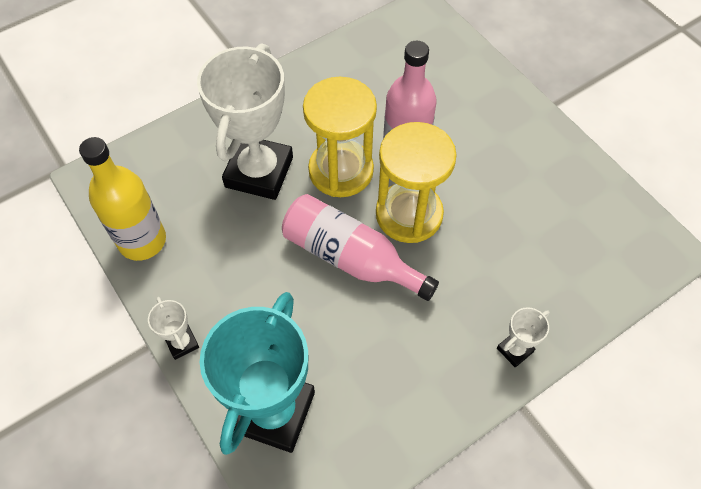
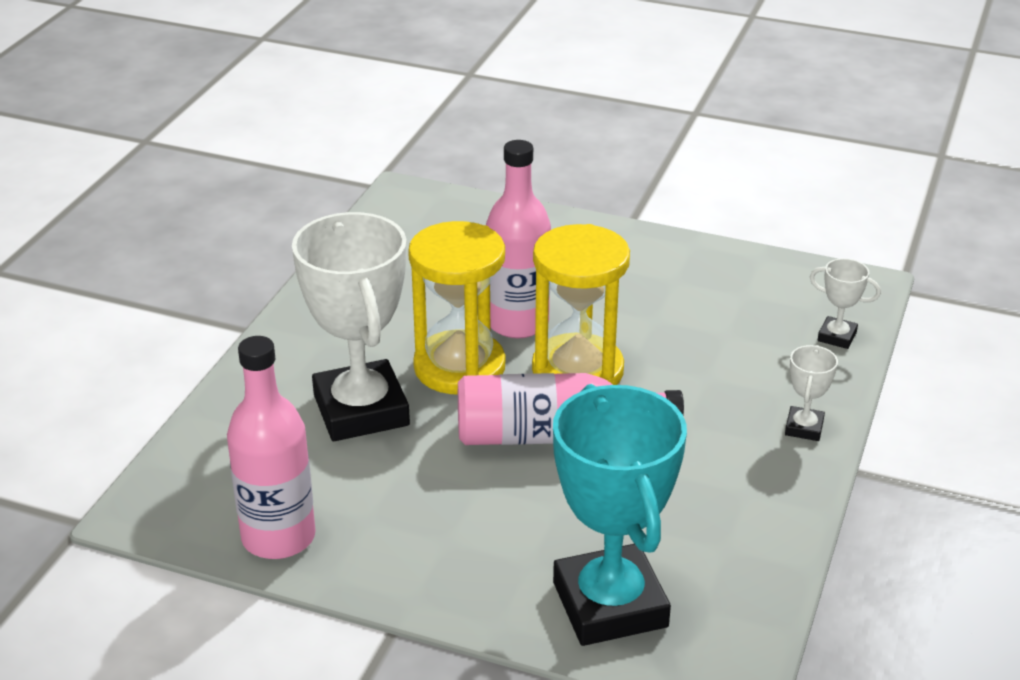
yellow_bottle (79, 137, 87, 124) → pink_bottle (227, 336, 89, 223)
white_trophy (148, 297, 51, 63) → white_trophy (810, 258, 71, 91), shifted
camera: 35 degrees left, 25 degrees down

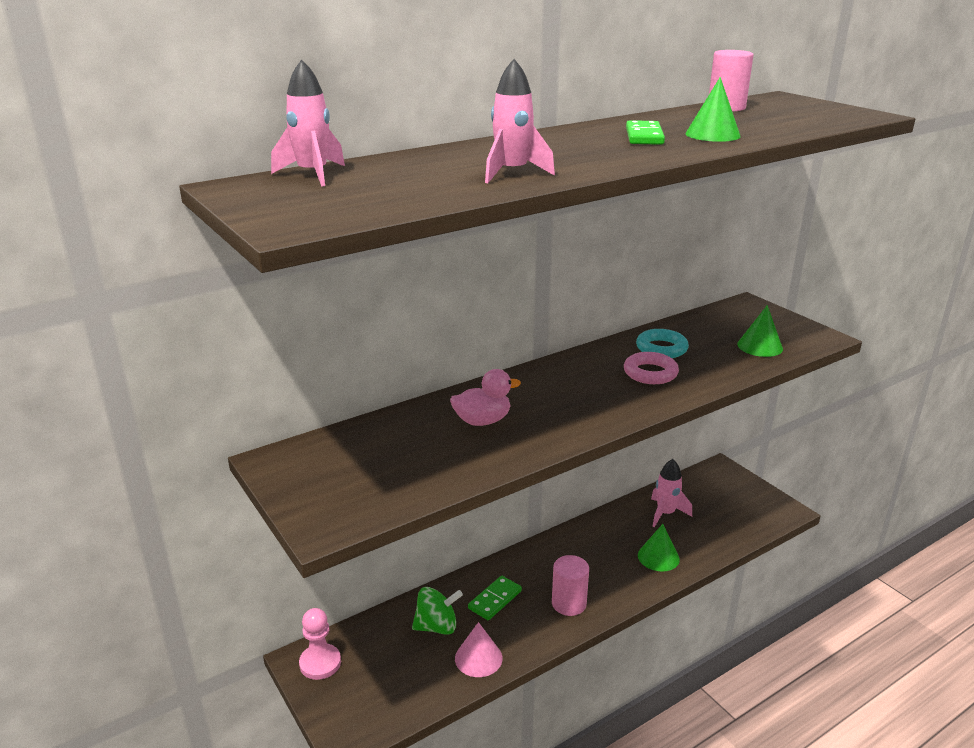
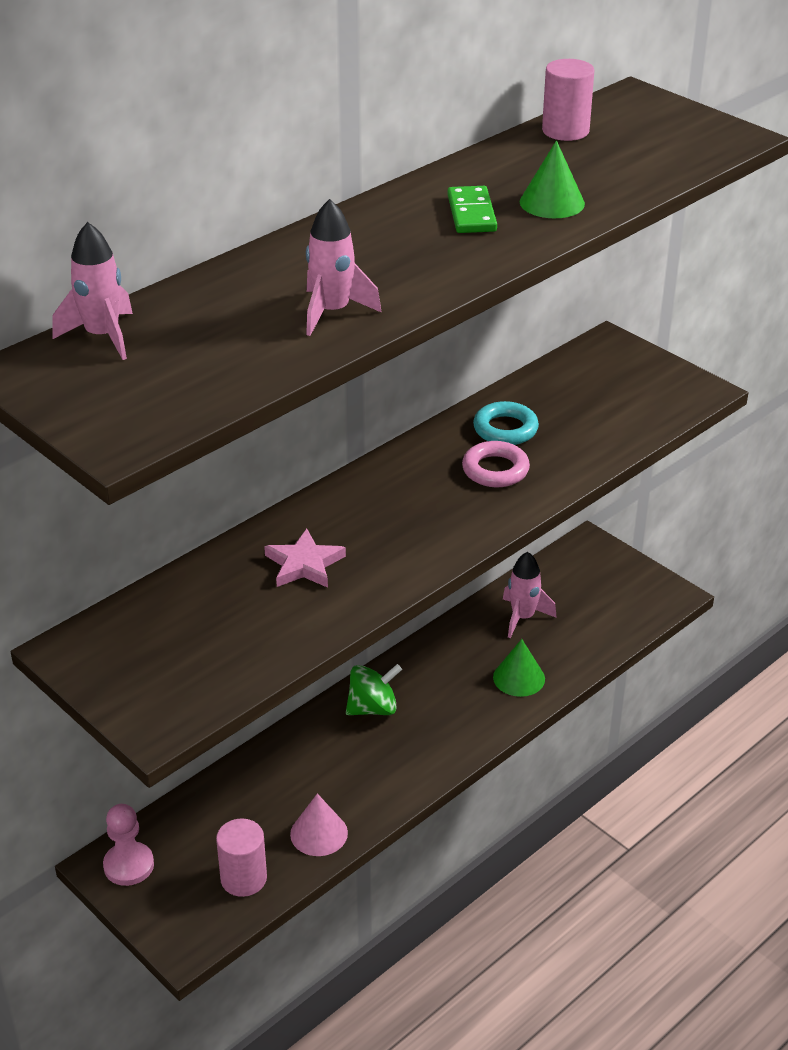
green_spinning_top (412, 587, 51, 48) → green_spinning_top (346, 664, 56, 51), shifted
pink_duck (450, 369, 71, 57) → pink_star (264, 529, 82, 59)
green_domino (468, 576, 54, 44) → -
pink_cylinder (552, 555, 37, 61) → pink_cylinder (216, 818, 51, 79), shifted
green_cone (737, 305, 46, 52) → -
camera: 10 degrees left, 10 degrees up

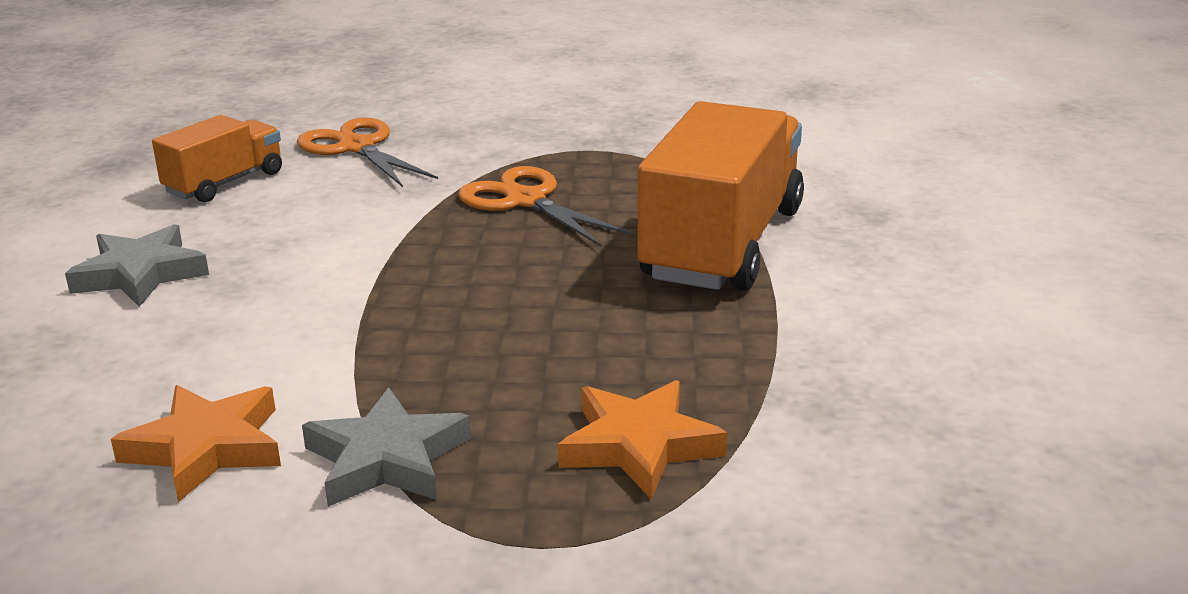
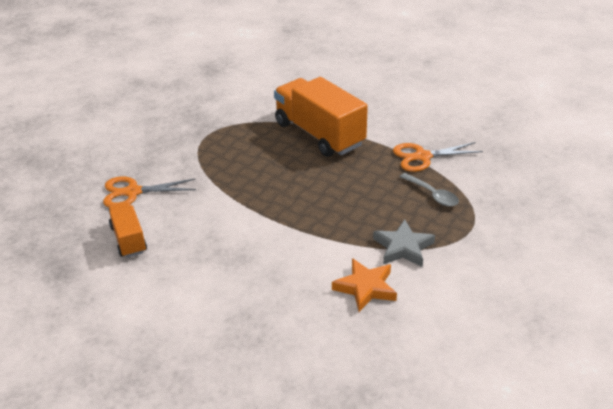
grey_star (65, 224, 144, 83) → -
orange_scissors (458, 166, 176, 80) → orange_scissors (393, 142, 90, 30), shifted
orange_star (558, 380, 169, 119) → grey_spoon (400, 173, 59, 34)
camera: 60 degrees left, 10 degrees up

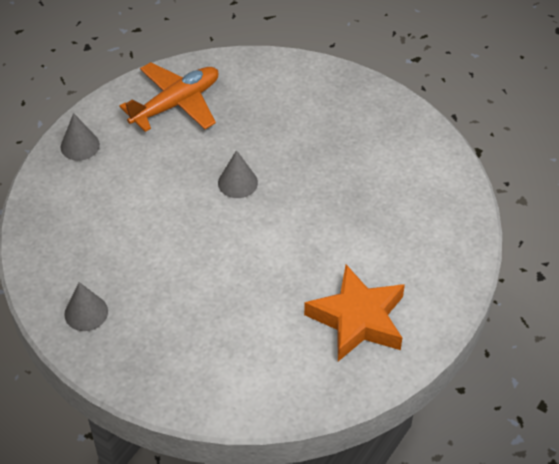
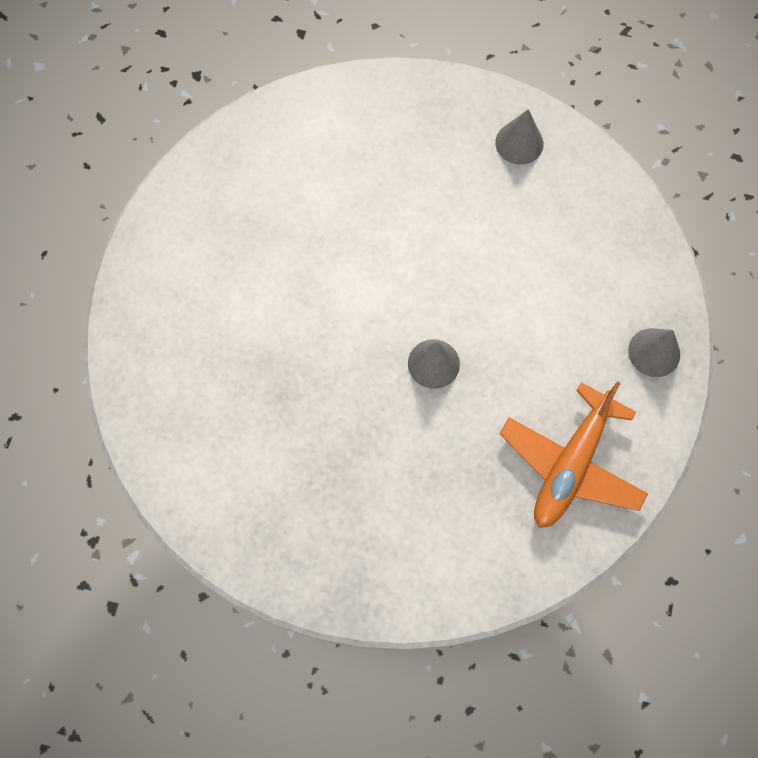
orange_star (304, 264, 101, 98) → -
camera: 160 degrees right, 20 degrees up

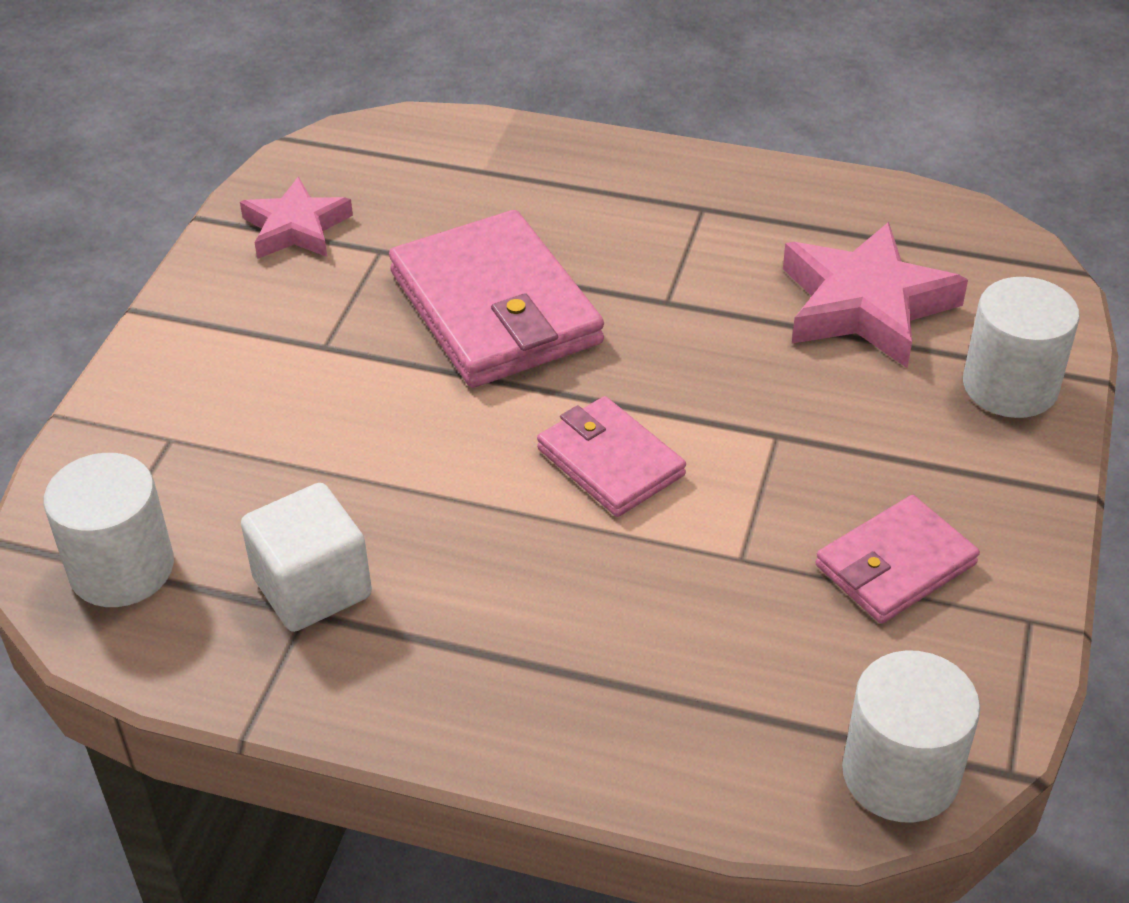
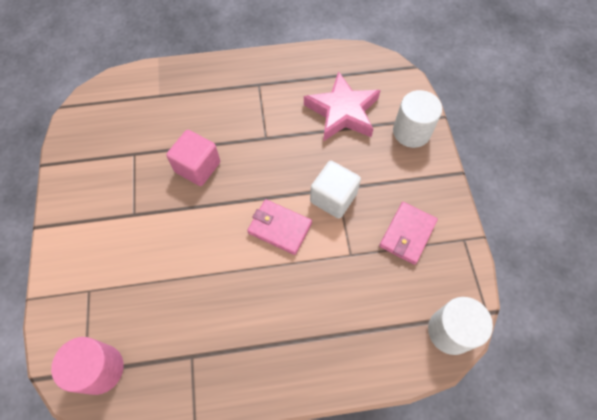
white_cylinder (43, 453, 131, 154) → pink_cylinder (51, 337, 73, 58)
pink_star (240, 177, 113, 82) → -
white_cube (241, 483, 131, 149) → white_cube (310, 161, 51, 58), shifted
pink_wallet (389, 210, 215, 178) → pink_cube (166, 130, 54, 56)
camera: 25 degrees left, 20 degrees up

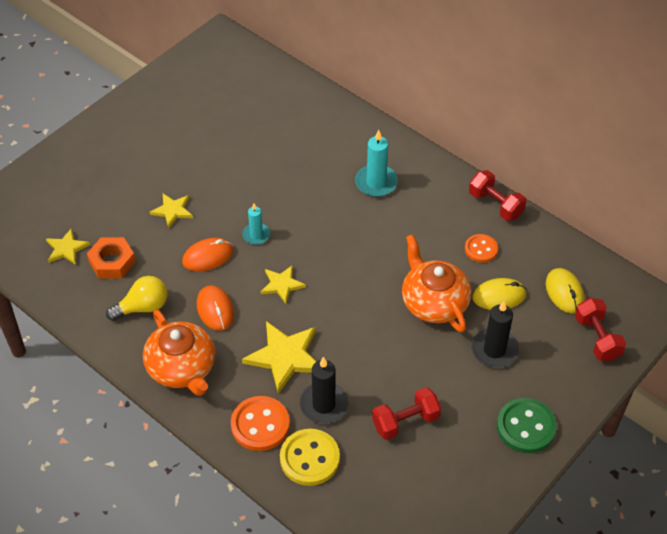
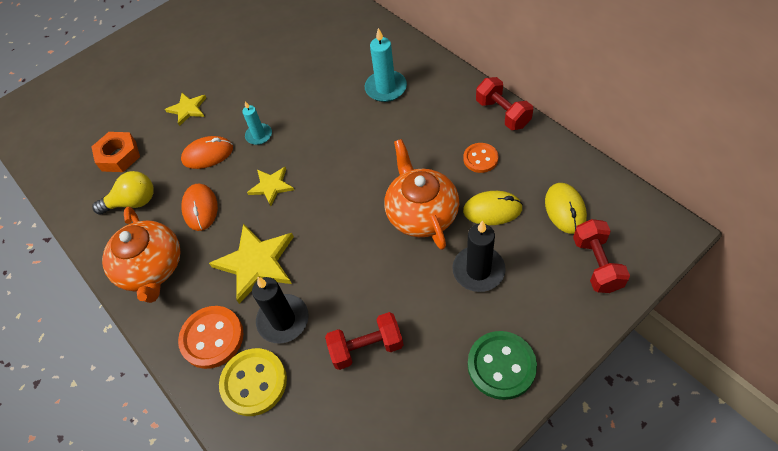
yellow_star (46, 228, 44, 37) → -
camera: 15 degrees right, 5 degrees up

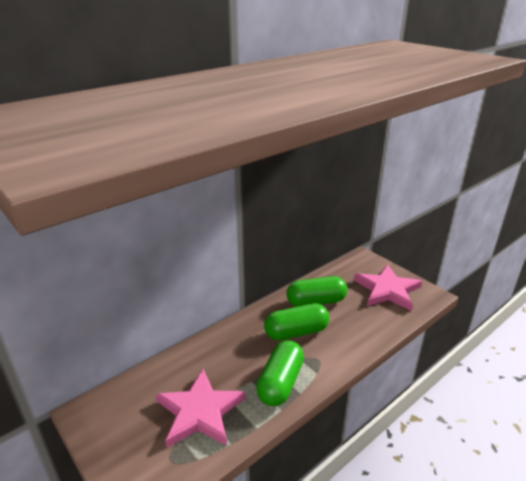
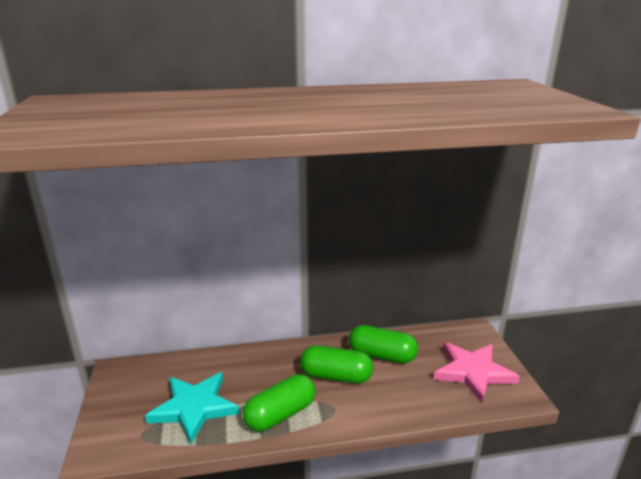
pink_star (156, 369, 90, 79) → turquoise_star (145, 372, 94, 72)
camera: 30 degrees right, 5 degrees down

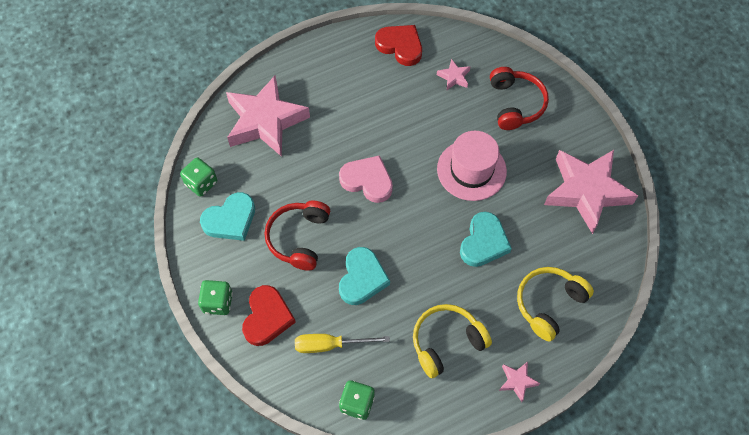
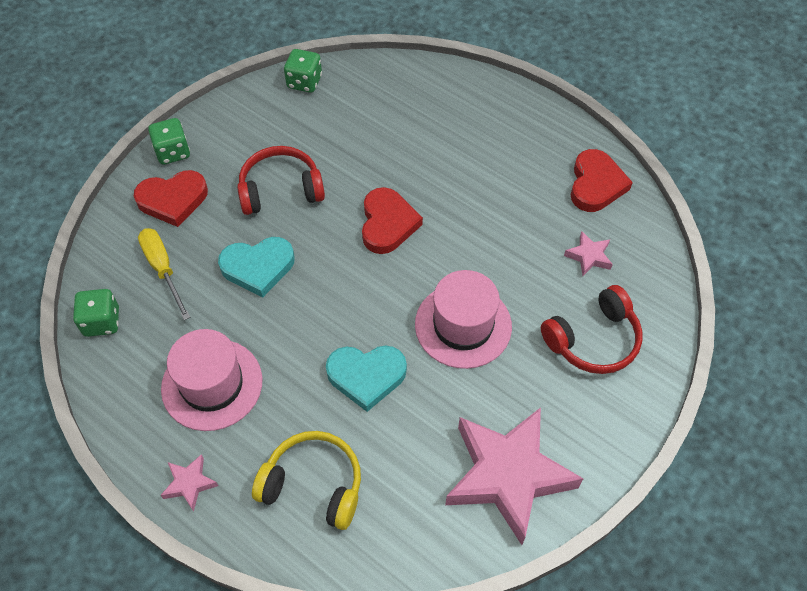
turquoise_heart (200, 192, 55, 49) → -
pink_star (226, 75, 84, 82) → -
pink_heart (339, 155, 54, 48) → red_heart (362, 187, 61, 67)
yellow_headphones (413, 304, 79, 75) → pink_hat (161, 329, 102, 102)
camera: 65 degrees right, 5 degrees down

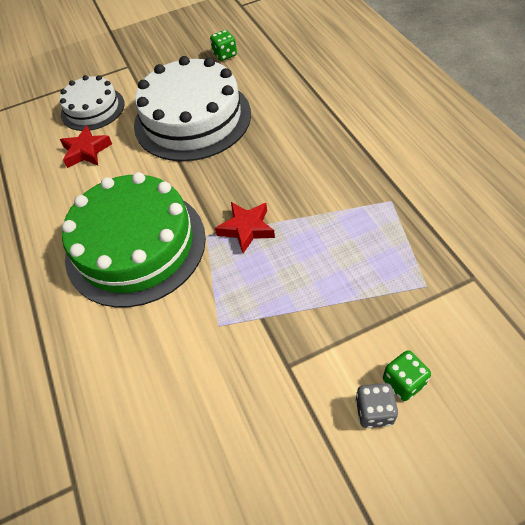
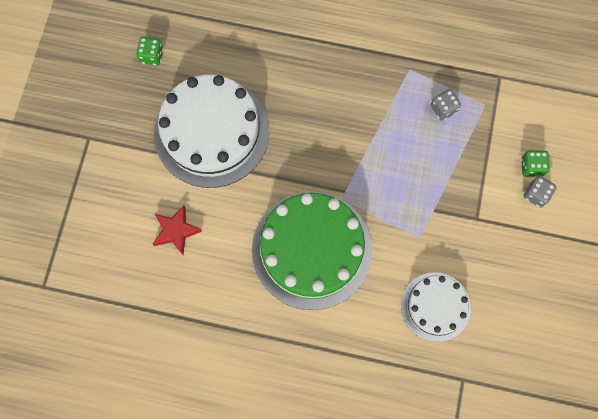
white_cake (59, 75, 65, 56) → white_cake (401, 272, 70, 70), shifted
red_star (215, 202, 60, 52) → -
- → grey_dice (431, 89, 30, 32)
camera: 60 degrees left, 20 degrees up

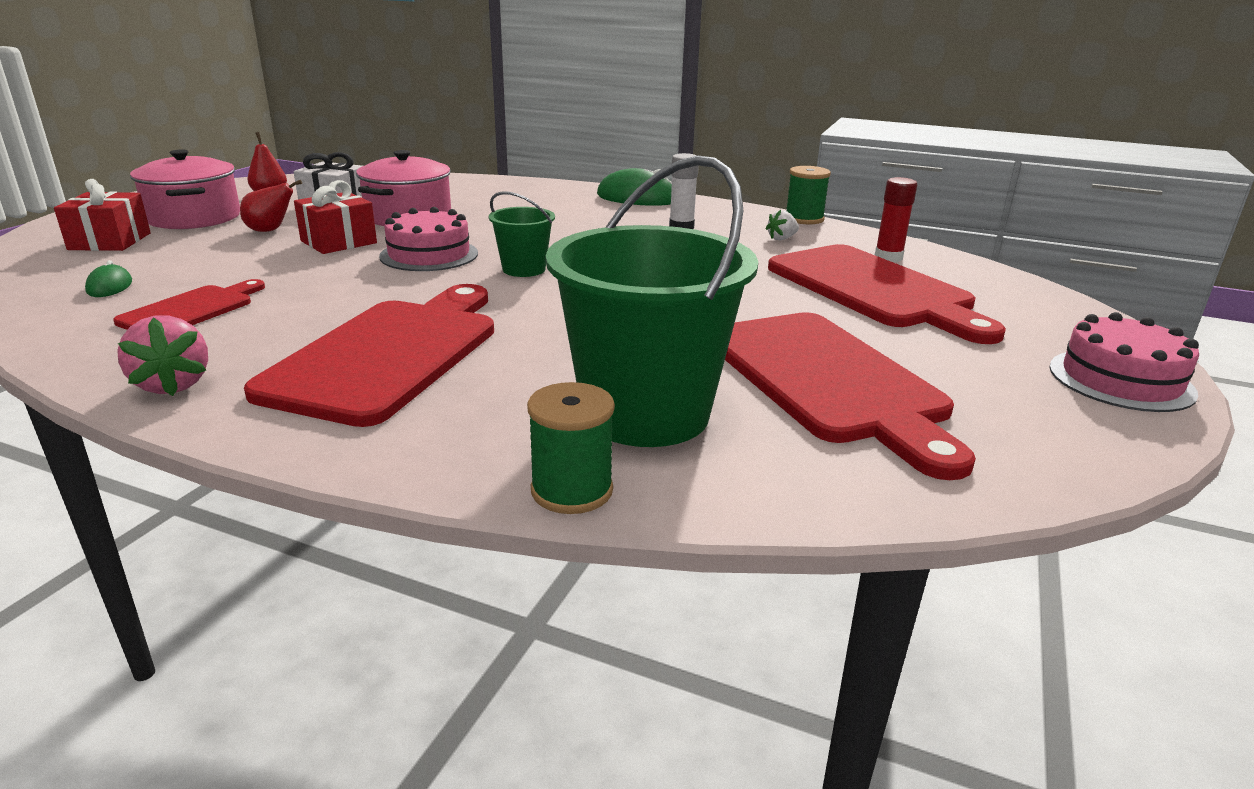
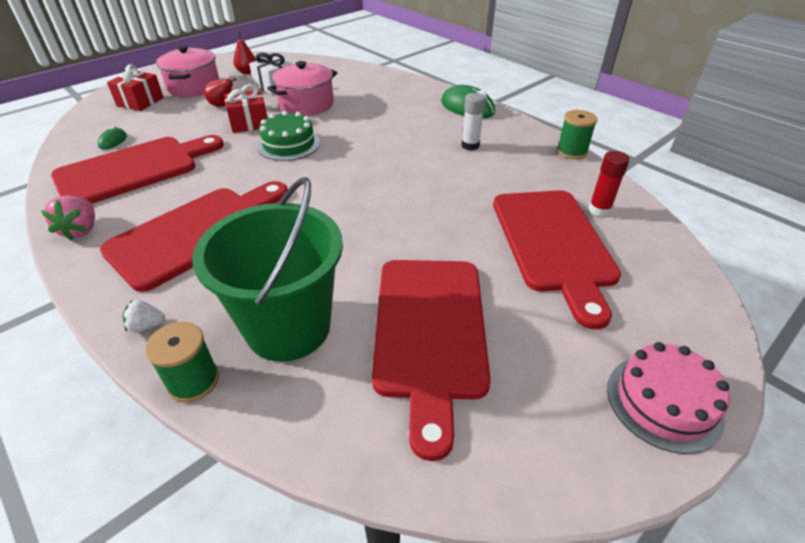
red_cutting_board (113, 279, 152, 51) → red_cutting_board (51, 135, 173, 69), x1.91
pink_cake (379, 207, 99, 64) → green_cake (257, 111, 63, 50)
green_bucket (489, 191, 66, 86) → -
white_strawberry (765, 210, 34, 31) → white_strawberry (123, 300, 42, 33), shifted
camera: 25 degrees right, 15 degrees up

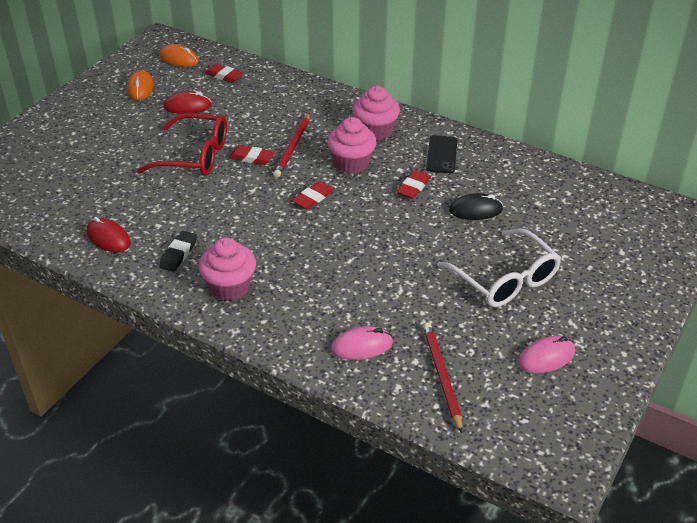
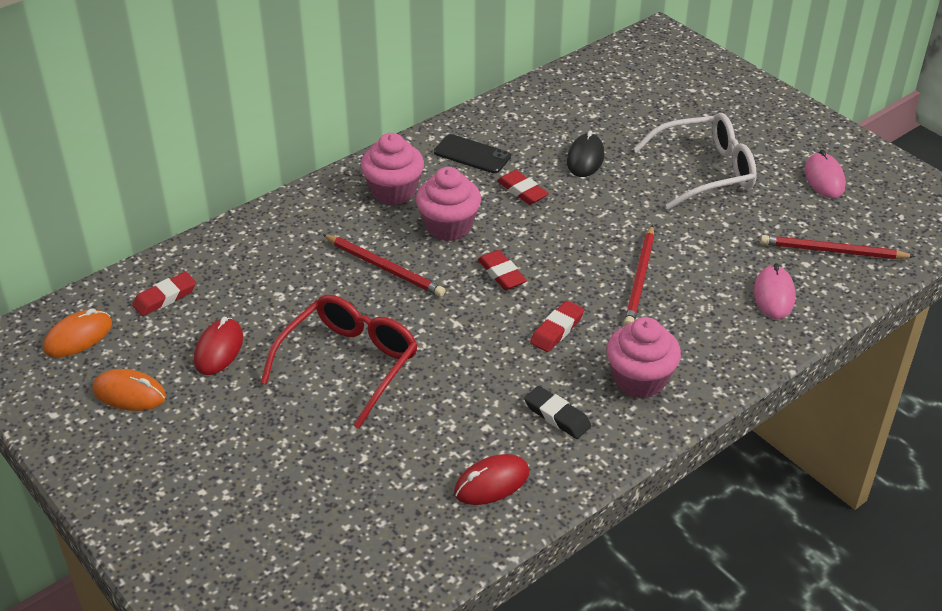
red_eraser (229, 145, 46, 20) → red_eraser (530, 301, 54, 51), shifted
- → red_pencil (624, 225, 30, 101)
camera: 70 degrees left, 0 degrees up

